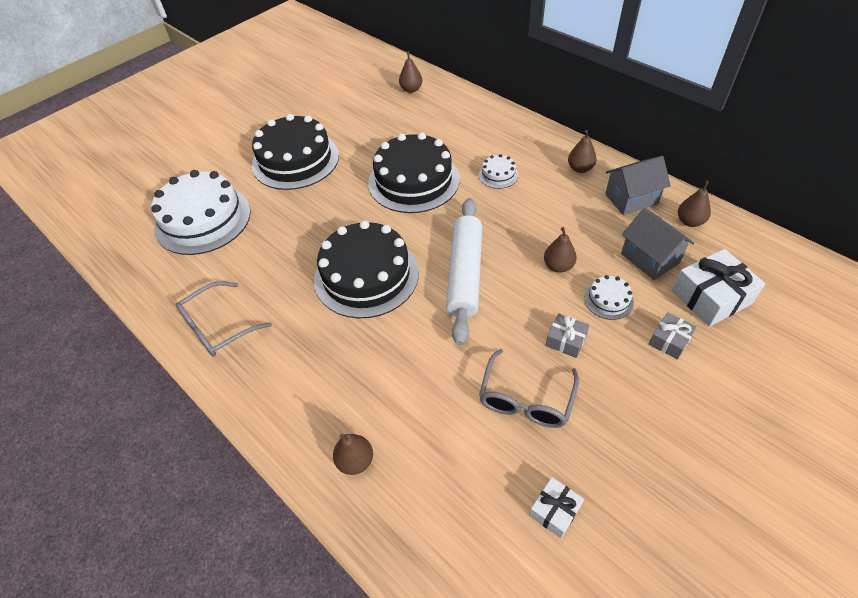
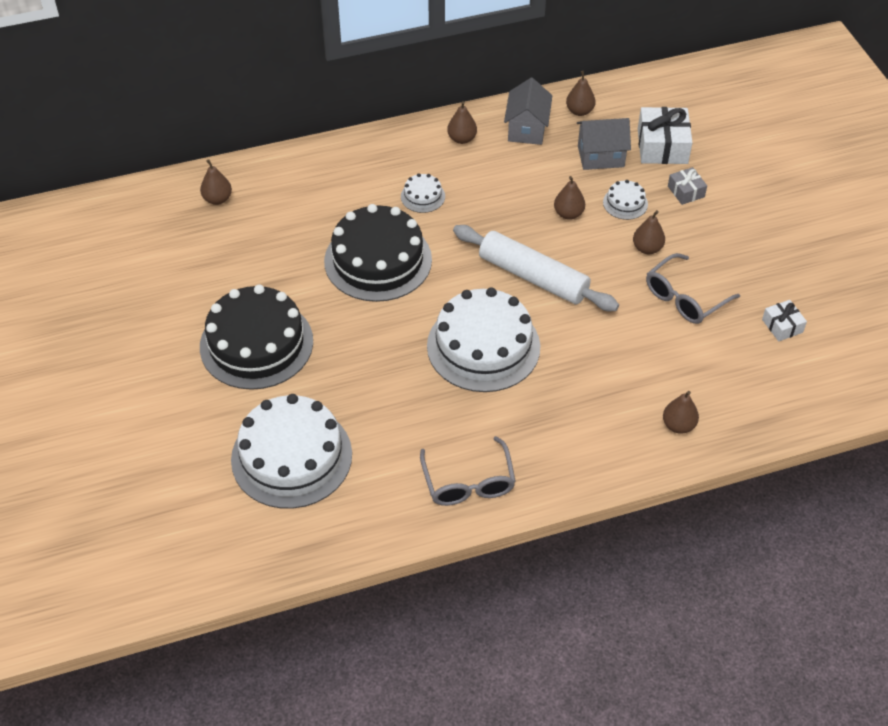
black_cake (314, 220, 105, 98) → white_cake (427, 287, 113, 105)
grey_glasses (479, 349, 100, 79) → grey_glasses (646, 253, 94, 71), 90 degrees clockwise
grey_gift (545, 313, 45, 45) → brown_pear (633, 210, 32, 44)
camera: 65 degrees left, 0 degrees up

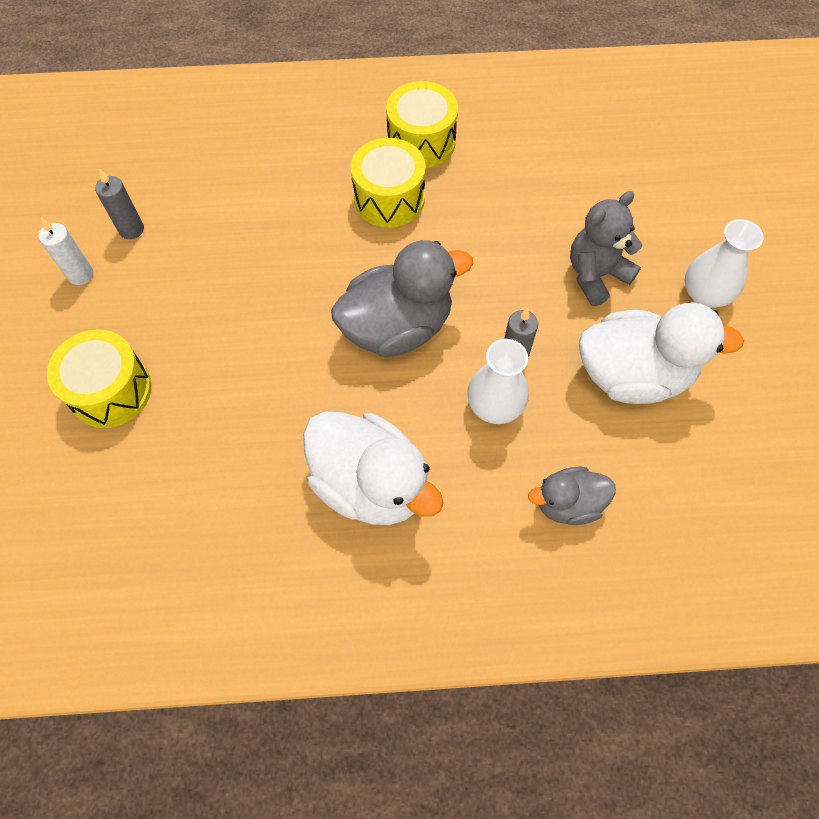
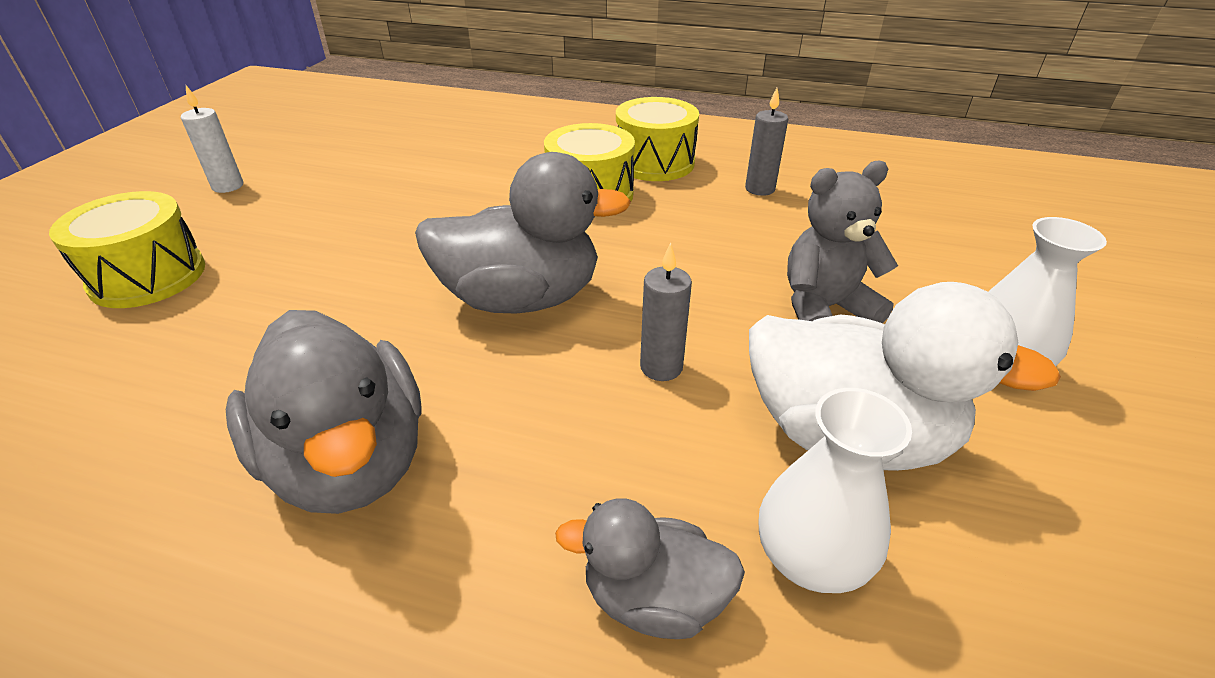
grey_candle (95, 169, 49, 70) → grey_candle (745, 88, 43, 108), shifted
white_duck (303, 412, 140, 113) → grey_duck (226, 310, 195, 204)
white_vase (467, 339, 62, 85) → white_vase (759, 388, 153, 205), shifted
camera: 20 degrees right, 25 degrees down

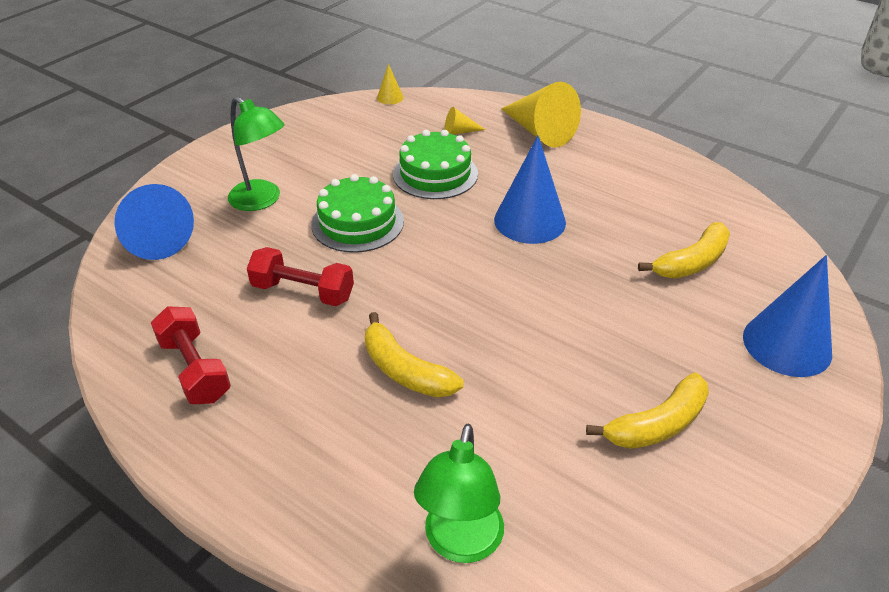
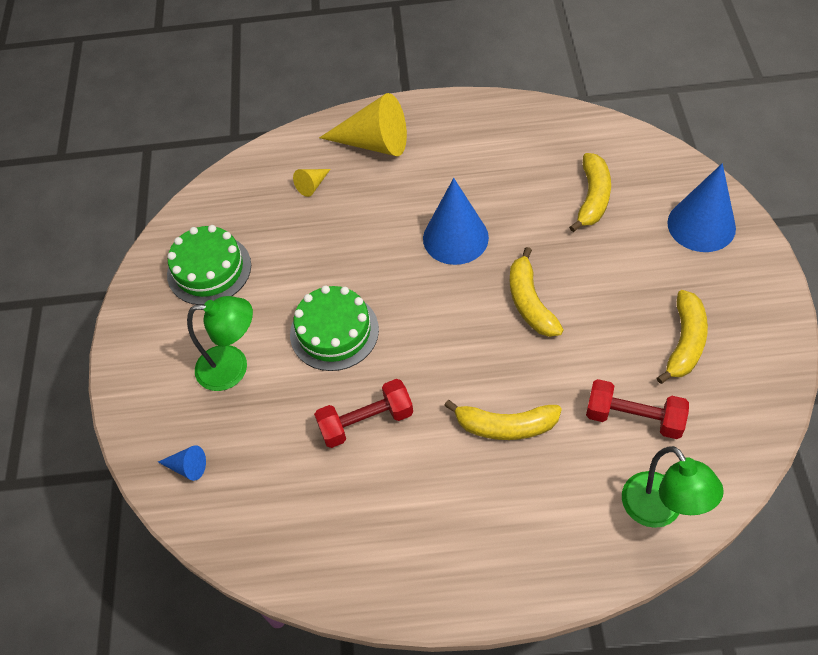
blue_cone (114, 184, 80, 76) → blue_cone (158, 445, 48, 36), x0.46
red_dumbbell (151, 306, 80, 98) → red_dumbbell (586, 379, 103, 60), shifted
yellow_cone (377, 64, 27, 40) → -
green_cake (393, 130, 85, 69) → green_cake (167, 225, 84, 80), shifted
- → yellow_banana (510, 247, 54, 90)
camera: 35 degrees left, 15 degrees up

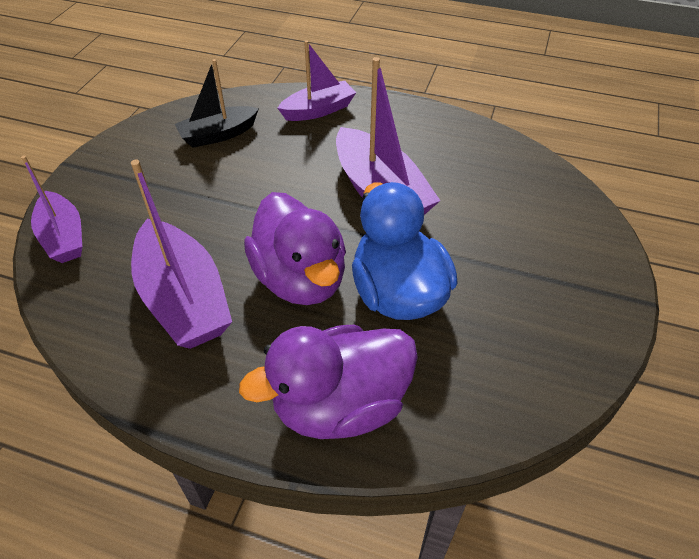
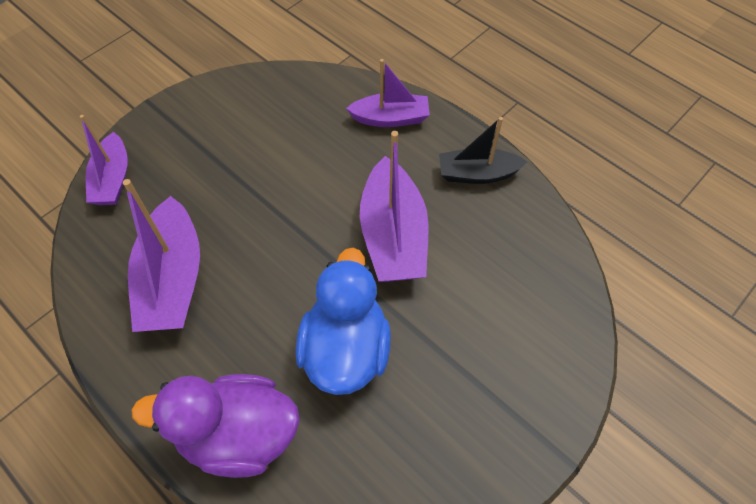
black_boat (175, 59, 84, 89) → black_boat (439, 117, 88, 67), shifted
purple_duck (244, 192, 102, 113) → -
camera: 25 degrees right, 10 degrees up

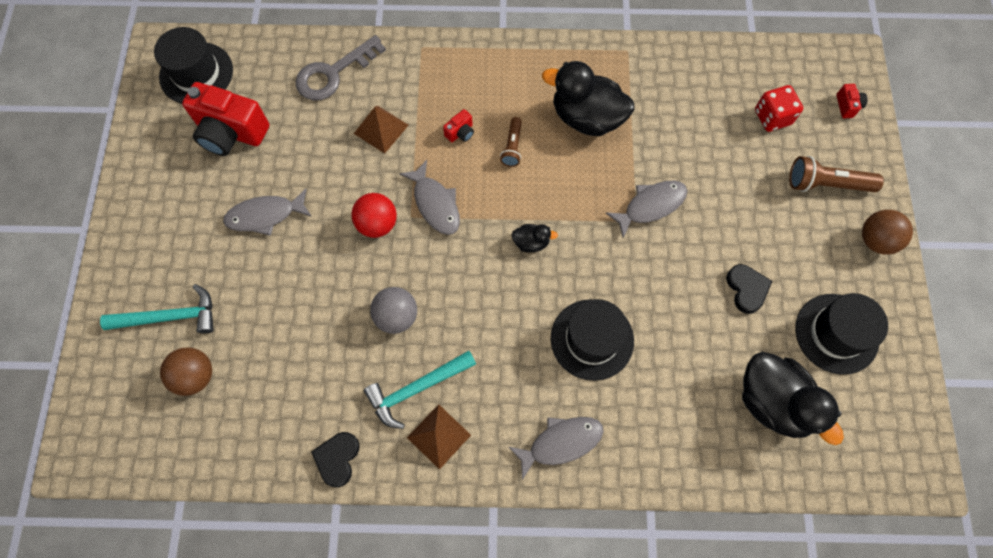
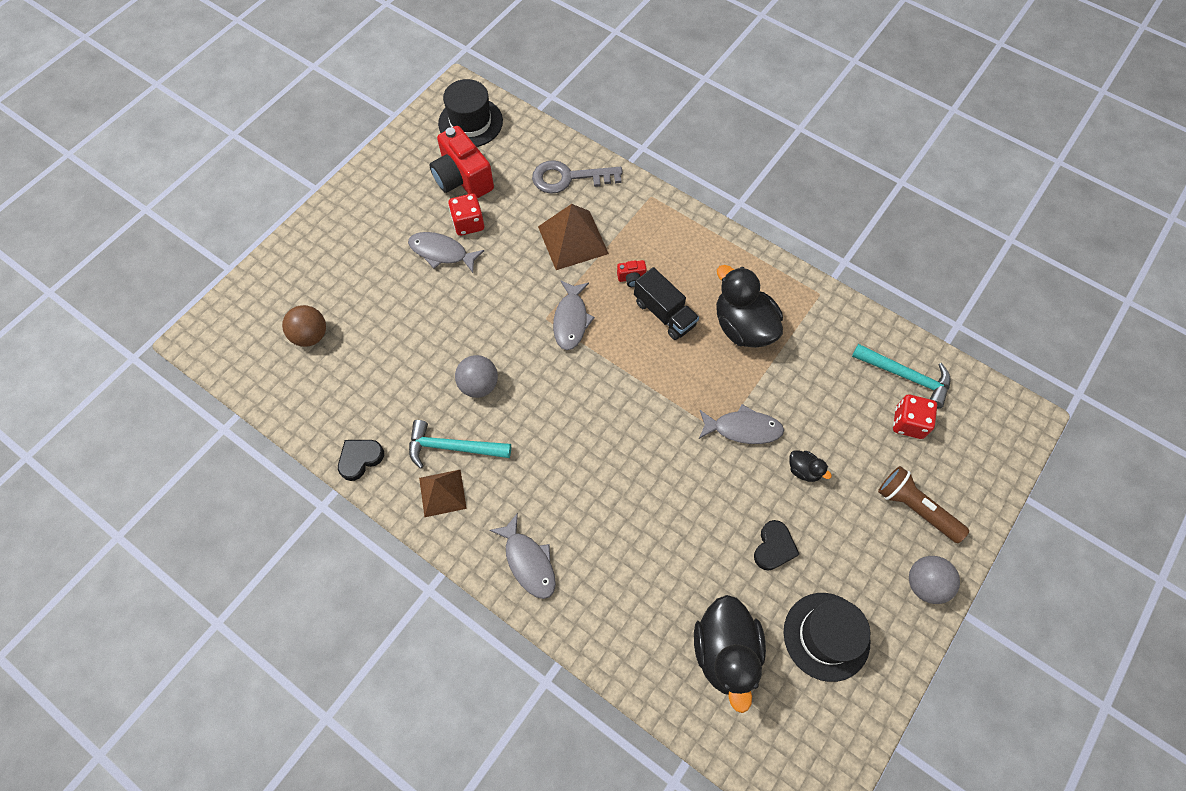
turquoise_hammer (100, 284, 114, 50) → turquoise_hammer (852, 344, 99, 64), shifted
red_ball (351, 193, 46, 45) → -
brown_pyramid (354, 106, 55, 47) → brown_pyramid (538, 204, 71, 66), x1.53
brown_flashlight (500, 117, 22, 50) → black_truck (634, 267, 65, 73)
grey_fish (509, 417, 95, 63) → grey_fish (489, 513, 67, 86), 45 degrees clockwise
black_duck (511, 224, 47, 29) → black_duck (789, 450, 43, 32), shifted
black_hat (551, 299, 83, 82) → -
red_camera (836, 84, 31, 34) → -
brown_ball (862, 210, 51, 45) → grey_ball (909, 556, 51, 48)
- → red_dice (448, 193, 36, 43)
camera: 35 degrees right, 5 degrees down

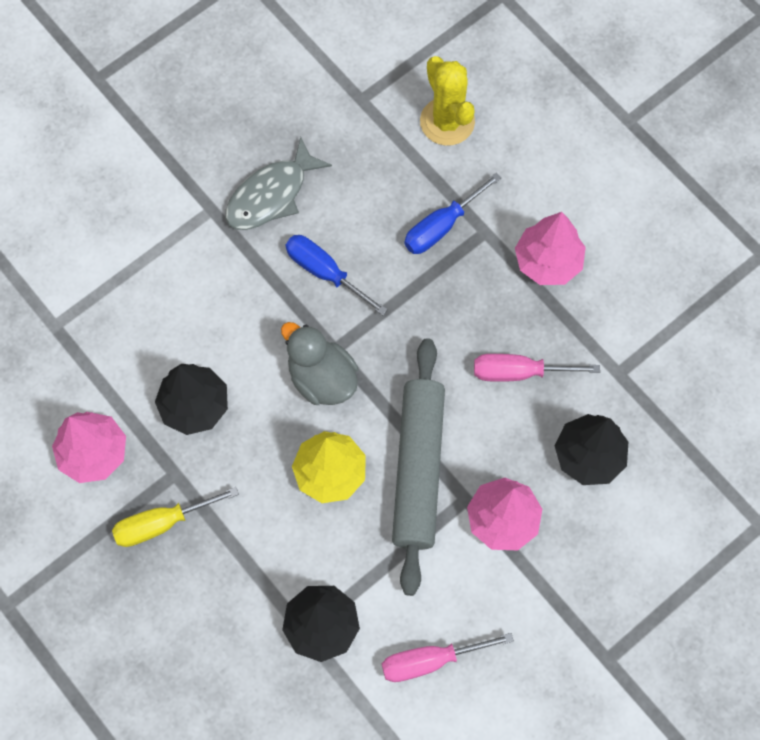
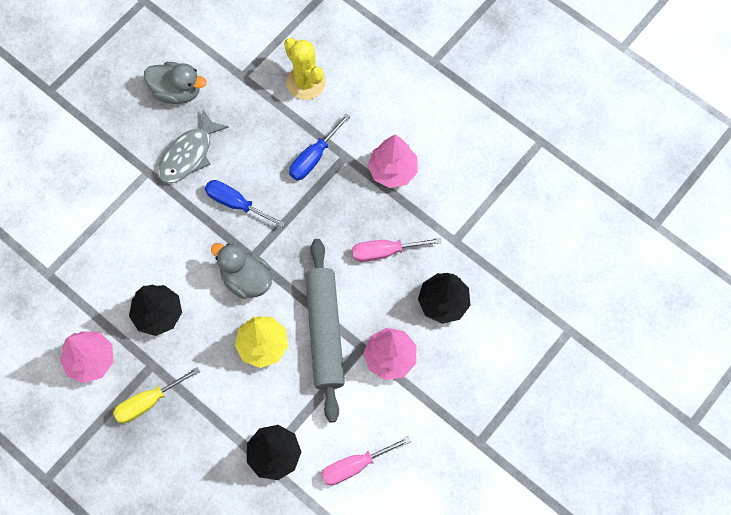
- → grey_duck (144, 62, 63, 42)
camera: 10 degrees left, 0 degrees up

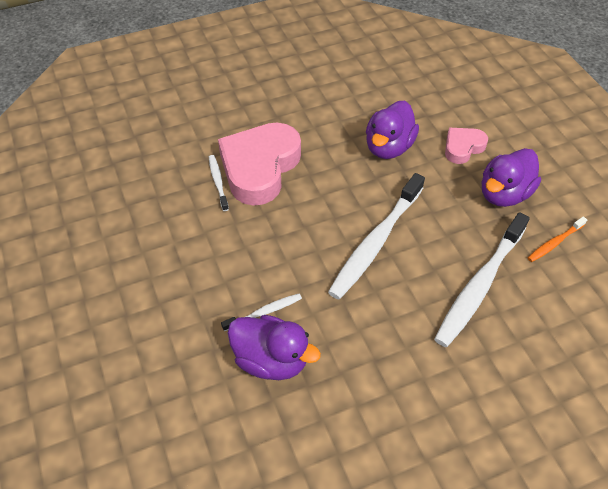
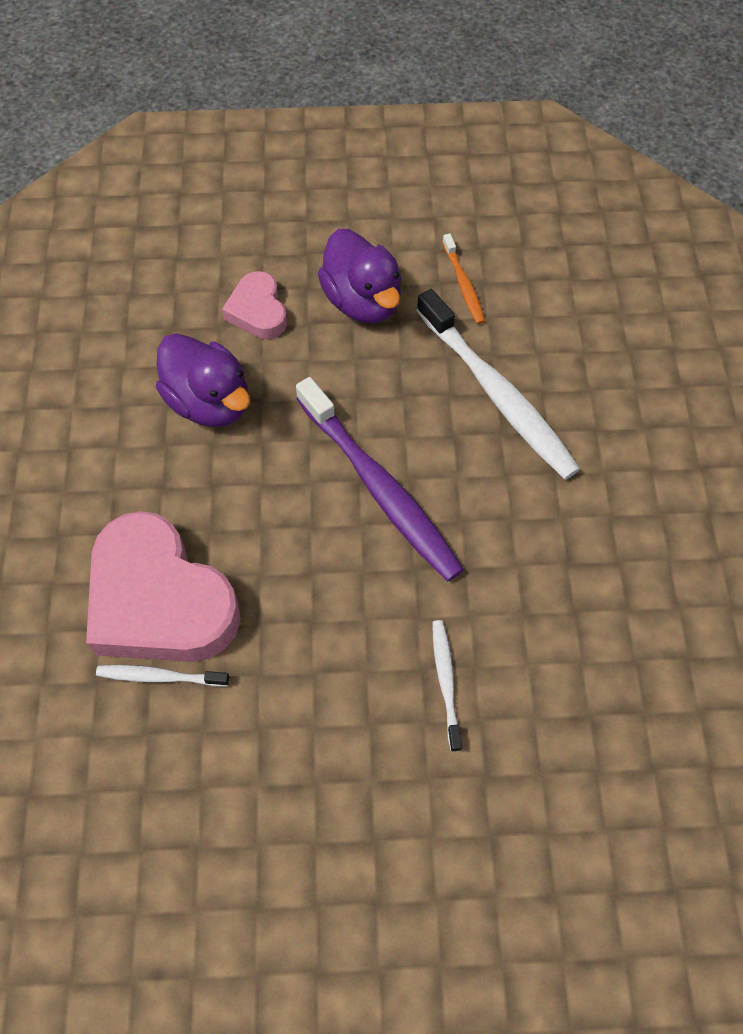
purple_duck (228, 315, 93, 65) → -
white_toothbrush (328, 173, 97, 126) → purple_toothbrush (296, 377, 168, 204)
camera: 70 degrees left, 10 degrees up

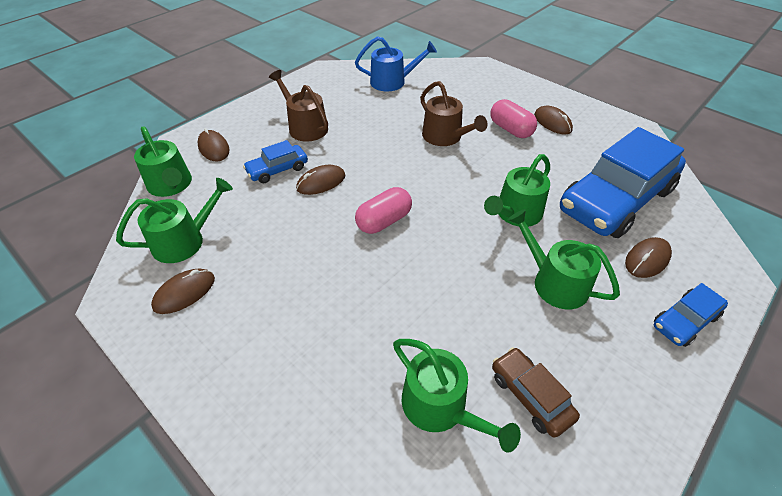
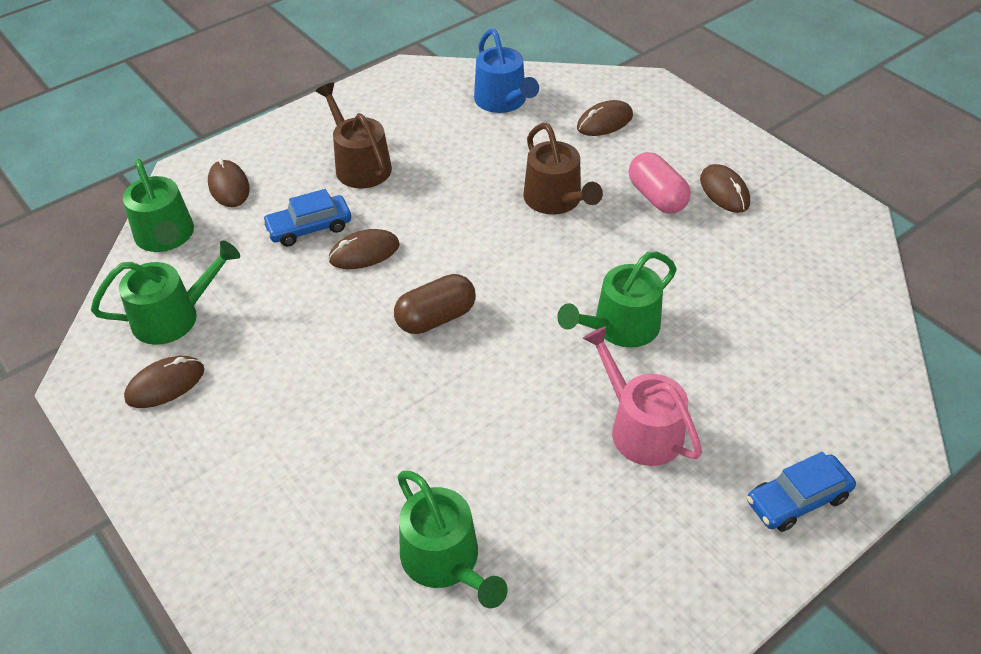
blue_watering_can (355, 36, 82, 55) → blue_watering_can (474, 29, 65, 84), 60 degrees clockwise
pink_capsule (355, 187, 57, 47) → brown_capsule (394, 274, 82, 60)
brown_car (492, 347, 88, 91) → -
green_watering_can (508, 209, 112, 100) → pink_watering_can (582, 326, 120, 140)
blue_car (560, 127, 126, 111) → -
brown_mouse (625, 237, 47, 41) → brown_mouse (577, 100, 56, 36), shifted
camera: 10 degrees right, 0 degrees up

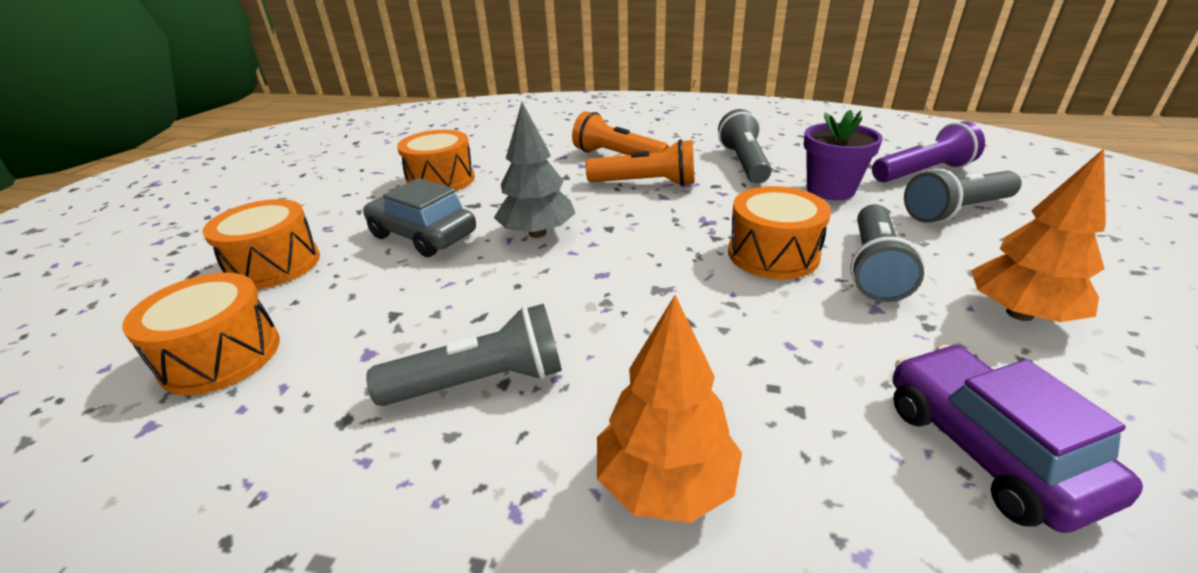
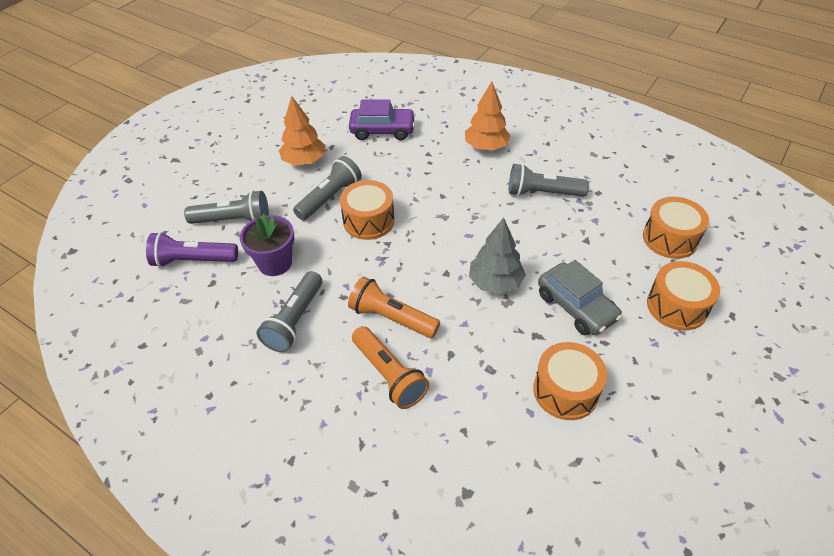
purple_car (893, 345, 250, 188) → purple_car (349, 99, 67, 41), 90 degrees counterclockwise
camera: 160 degrees left, 15 degrees up

